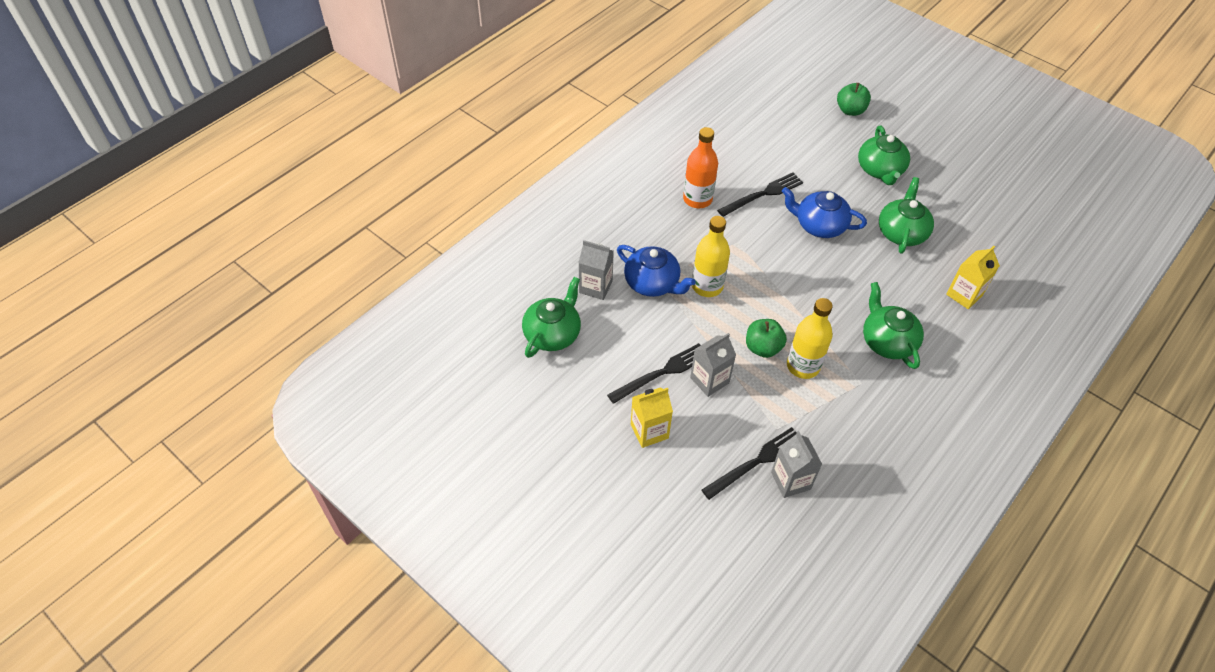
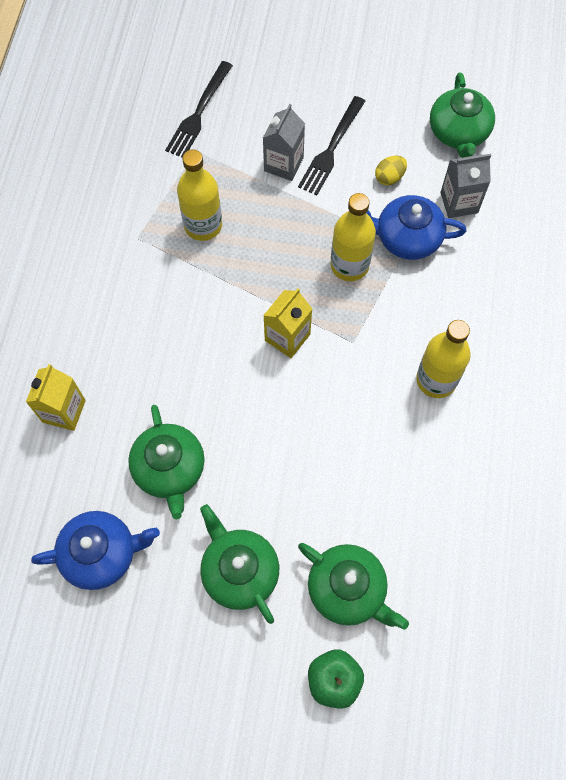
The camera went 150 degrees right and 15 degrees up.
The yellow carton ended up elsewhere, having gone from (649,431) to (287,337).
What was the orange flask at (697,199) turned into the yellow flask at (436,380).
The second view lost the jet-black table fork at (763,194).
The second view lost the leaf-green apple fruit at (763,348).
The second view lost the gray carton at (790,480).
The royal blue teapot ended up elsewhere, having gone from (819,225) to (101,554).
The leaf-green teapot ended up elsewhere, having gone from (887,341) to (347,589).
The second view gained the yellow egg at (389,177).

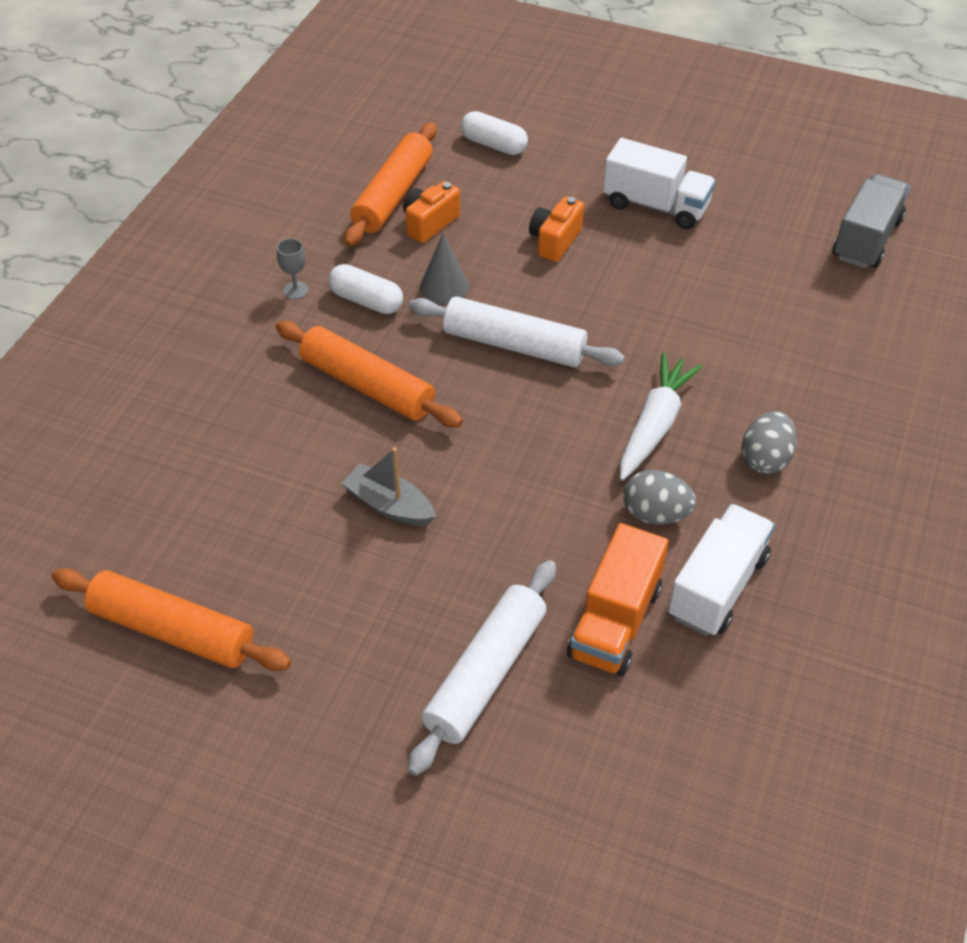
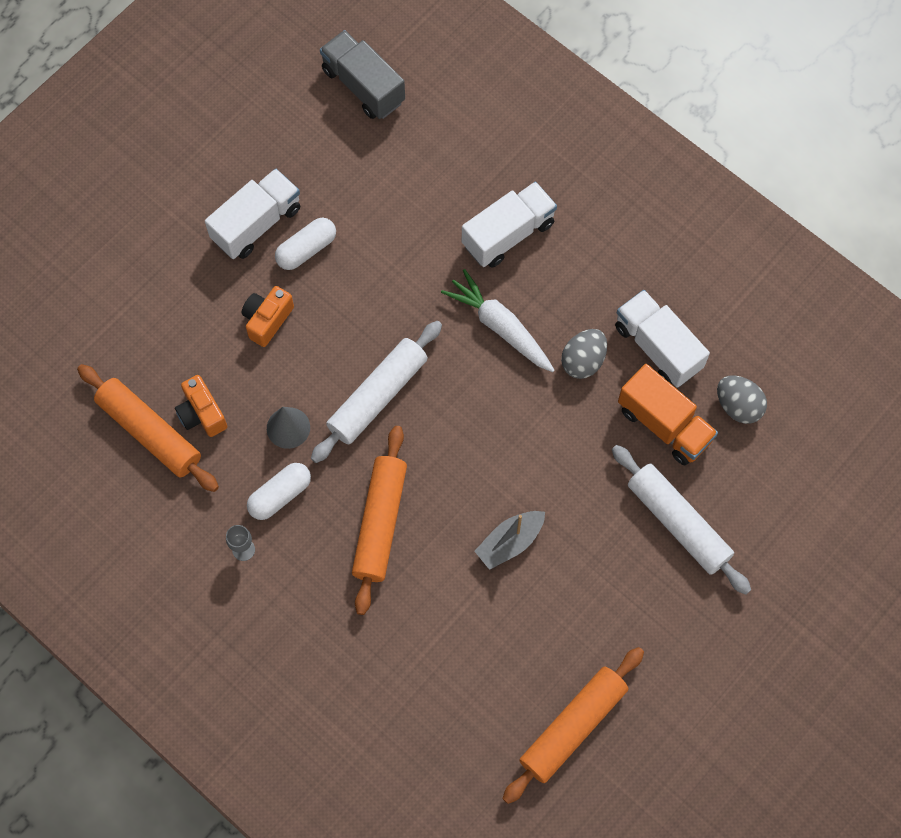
The camera went 70 degrees left and 20 degrees up.
The orange rolling pin at (367,386) ended up facing another way, 45 degrees counterclockwise from before.
The white pill shape ended up elsewhere, having gone from (493,145) to (306,249).
The orange camera at (555,241) ended up facing another way, 75 degrees clockwise from before.
The gray egg ended up elsewhere, having gone from (765,459) to (738,406).
The second view gained the white toy truck at (508,234).

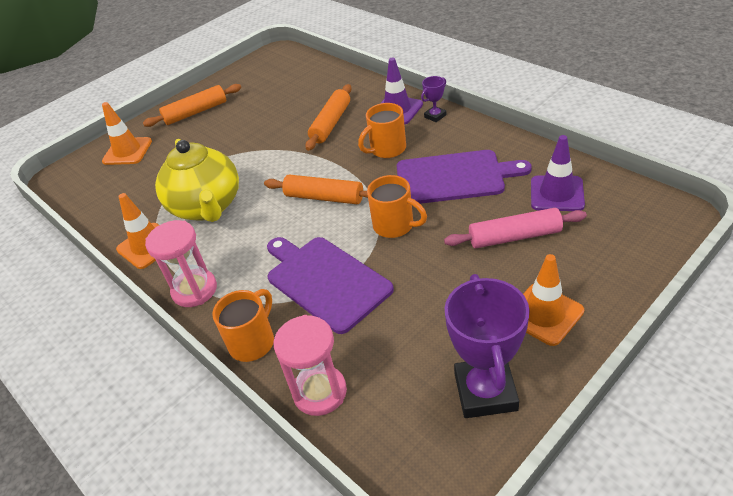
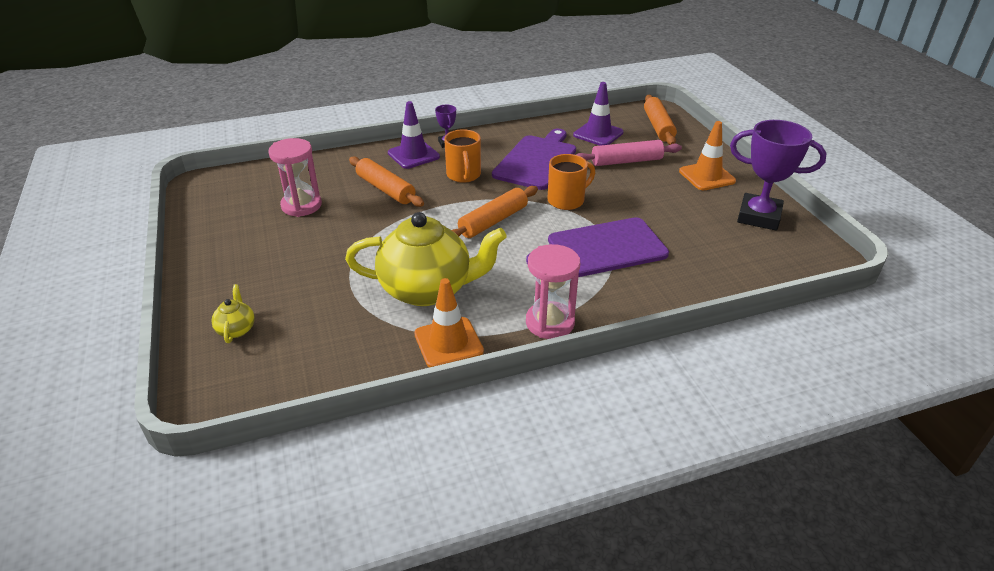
The camera went 70 degrees left and 5 degrees down.
Where the orange traffic cone stood at (127,151), the yellow teapot came to stand at (236,329).
The orange rolling pin ended up elsewhere, having gone from (195,112) to (658,127).
The second view lost the orange coffee mug at (253,342).
The rosy sandglass ended up elsewhere, having gone from (320,392) to (301,205).
The rosy rolling pin at (515,237) ended up facing another way, 60 degrees clockwise from before.

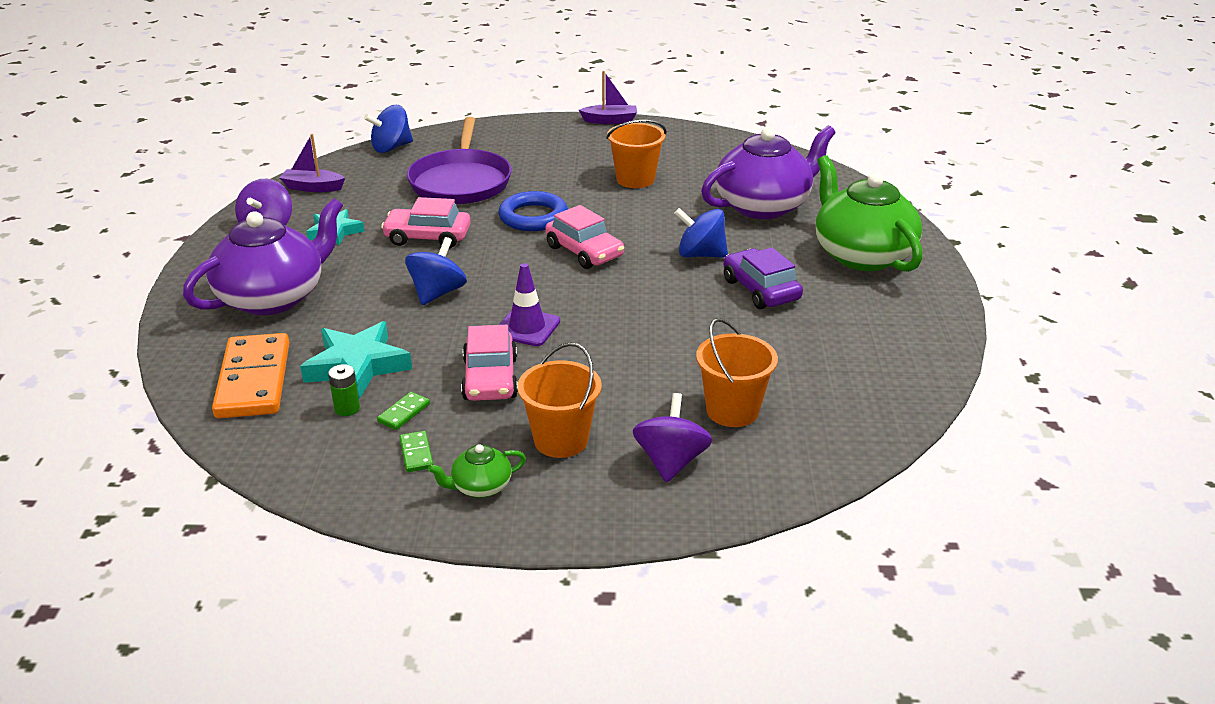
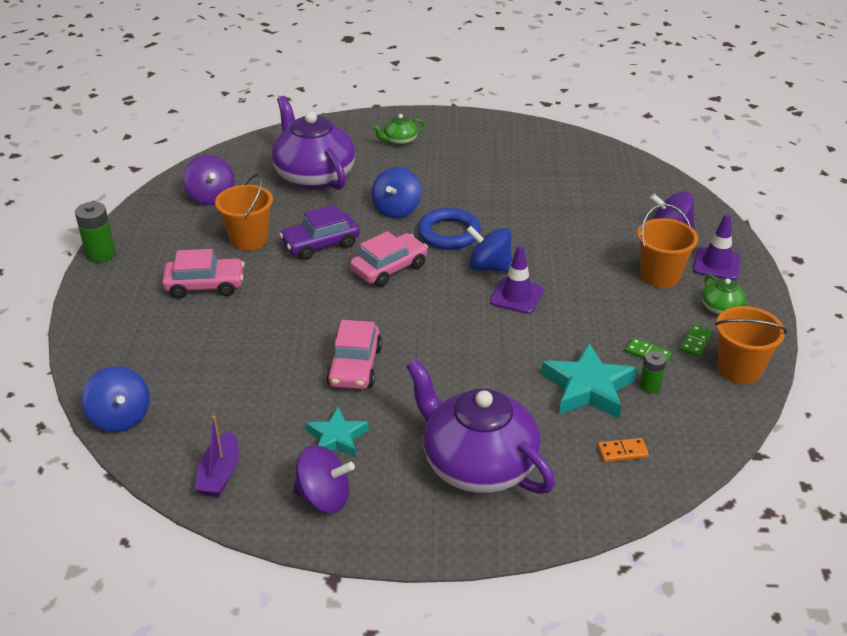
The camera went 90 degrees left and 5 degrees up.
The size of the orange domino tile at (254,380) changed by a factor of 0.41.
The leaf-green domino tile at (416,453) ended up facing another way, 45 degrees counterclockwise from before.
The royal blue spinning top ended up elsewhere, having gone from (437,293) to (489,267).
The second view lost the violet frying pan at (461,181).
The rosy toy car ended up elsewhere, having gone from (490,379) to (205,285).
The royal blue torus ended up elsewhere, having gone from (533,217) to (449,233).
Where the violet sailboat stood at (610,120), the leaf-green battery came to stand at (101,254).
The orange pail ended up elsewhere, having gone from (732,410) to (739,369).
The violet toy car ended up elsewhere, having gone from (761,290) to (320,244).
The size of the leaf-green teapot at (861,255) changed by a factor of 0.44.
The second view gained the violet spinning top at (211,197).
The second view gained the violet traffic cone at (716,264).

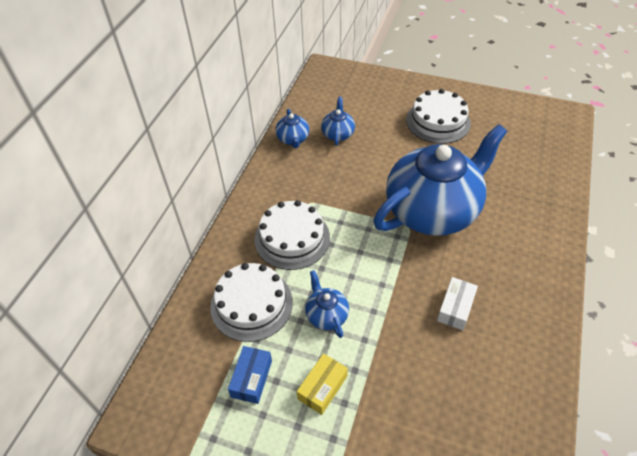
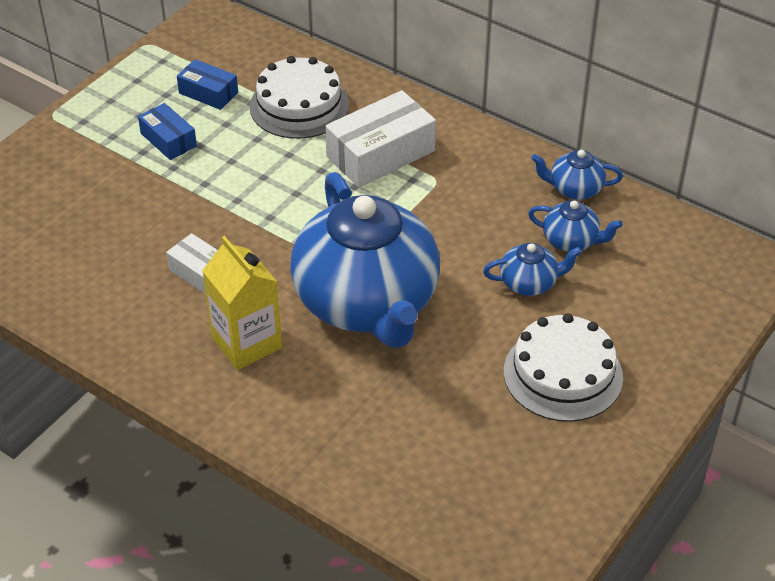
The camera went 105 degrees right and 5 degrees down.
Where the white layer cake stood at (292,238), the white parcel came to stand at (380,154).
What was the yellow parcel at (322,387) turned into the royal blue parcel at (168,140).
The royal blue teapot ended up elsewhere, having gone from (326,315) to (529,283).
The second view gained the yellow carton at (246,343).

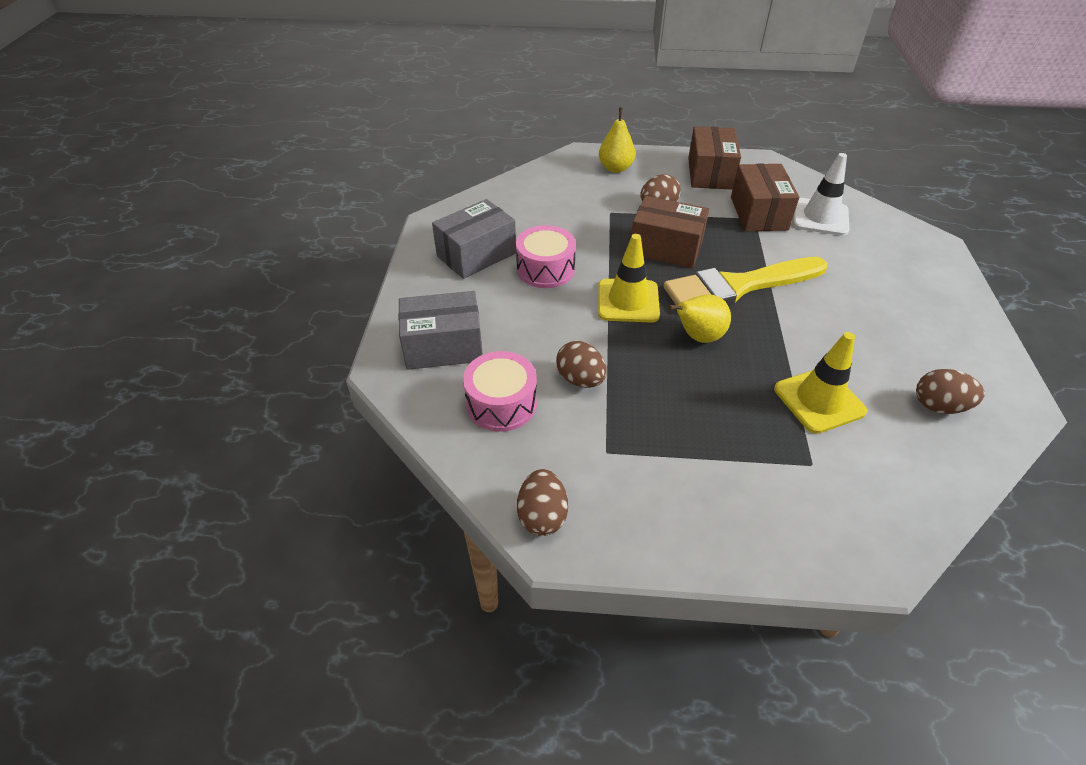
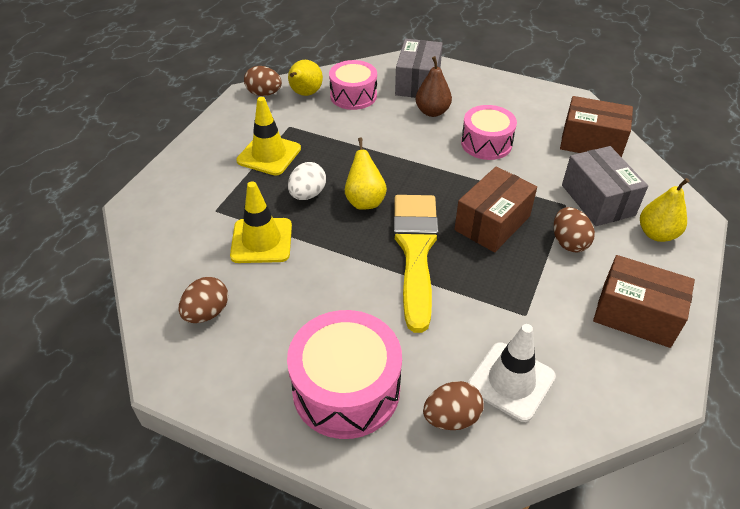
The camera went 110 degrees right and 0 degrees up.
The gray parcel ended up elsewhere, having gone from (476,255) to (597,200).
The russet egg ended up elsewhere, having gone from (580,379) to (451,417).
The yellow traffic cone ended up elsewhere, having gone from (628,301) to (269,155).
The russet parcel ended up elsewhere, having gone from (758,213) to (591,142).
The second view gained the rosy snare drum at (346,389).
The second view gained the yellow pear at (305,94).
The second view gained the white egg at (307,194).
The second view gained the russet pear at (432,112).

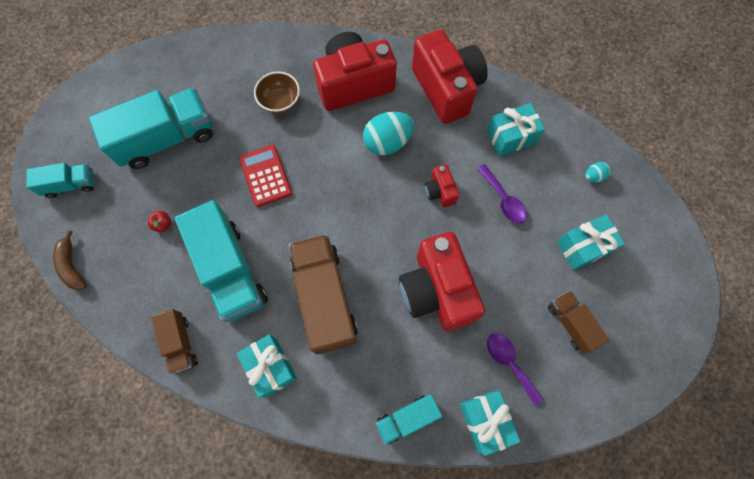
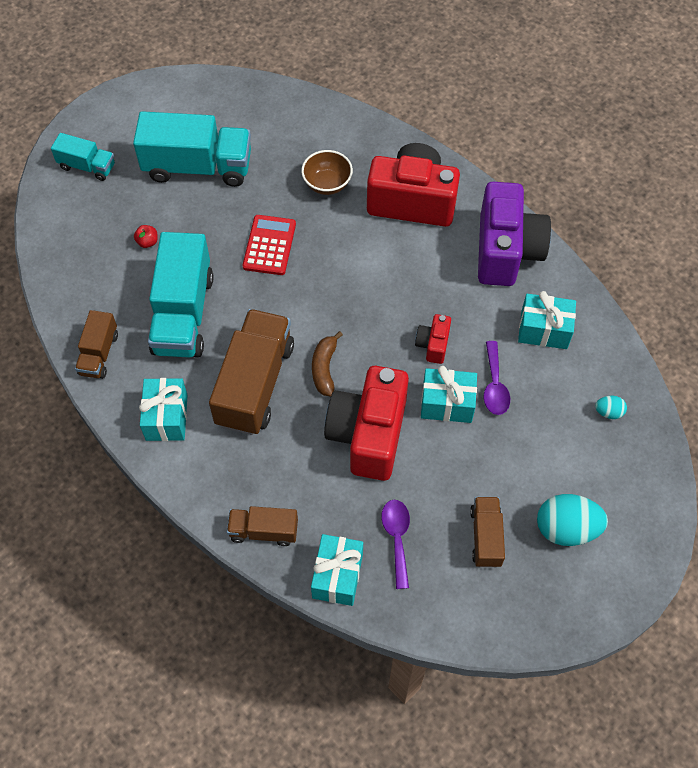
The camera went 30 degrees right and 10 degrees down.
The russet toy banana ended up elsewhere, having gone from (72,266) to (324,368).
The turquoise egg ended up elsewhere, having gone from (387,142) to (566,528).
What was the turquoise toy truck at (407,418) turned into the russet toy truck at (264,531).
What was the red camera at (446,89) turned into the violet camera at (506,251).
The turquoise present ended up elsewhere, having gone from (583,247) to (447,403).

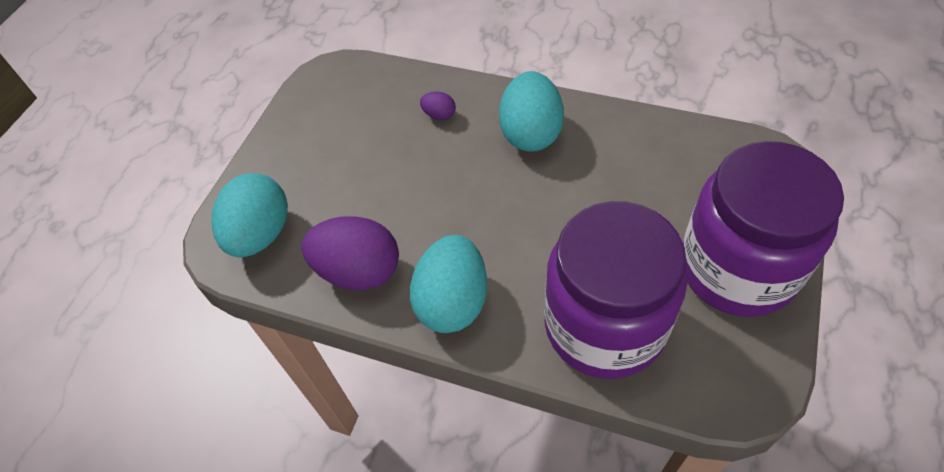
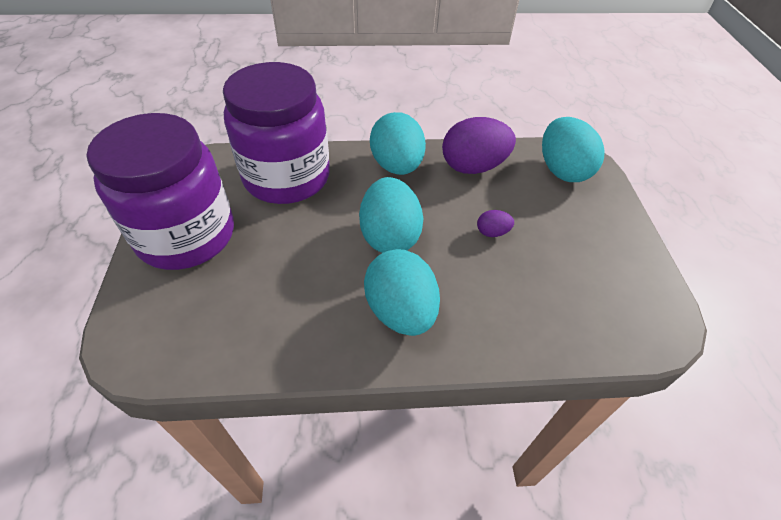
The camera went 150 degrees right and 5 degrees down.
The violet egg ended up elsewhere, having gone from (439,115) to (492,232).
The second view gained the turquoise egg at (389,236).

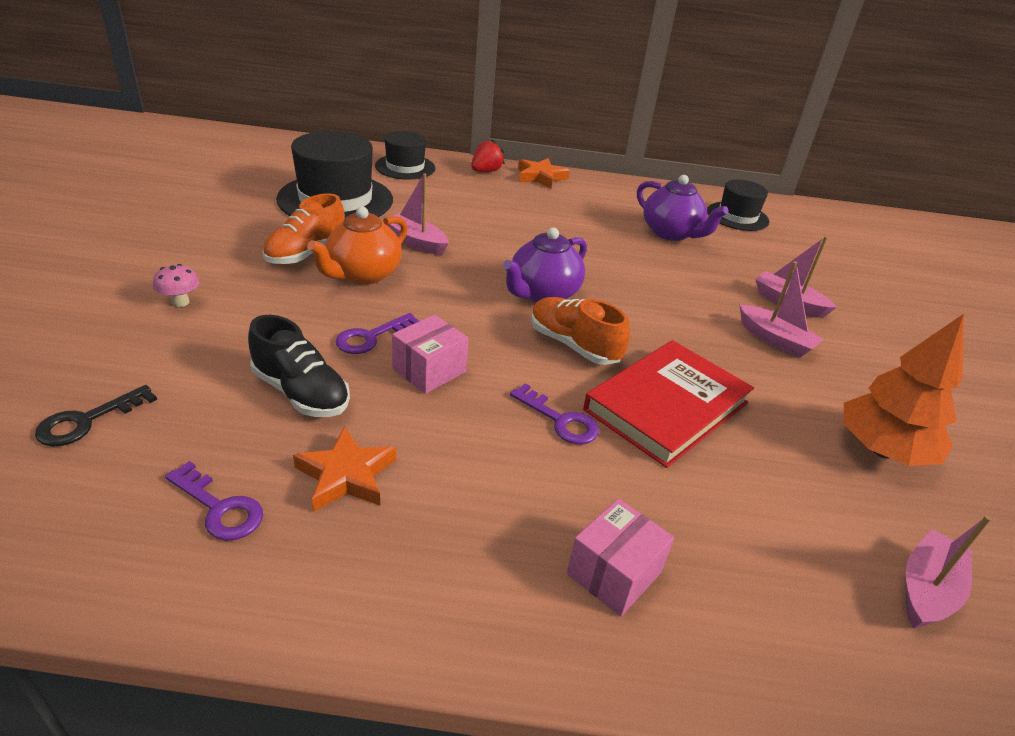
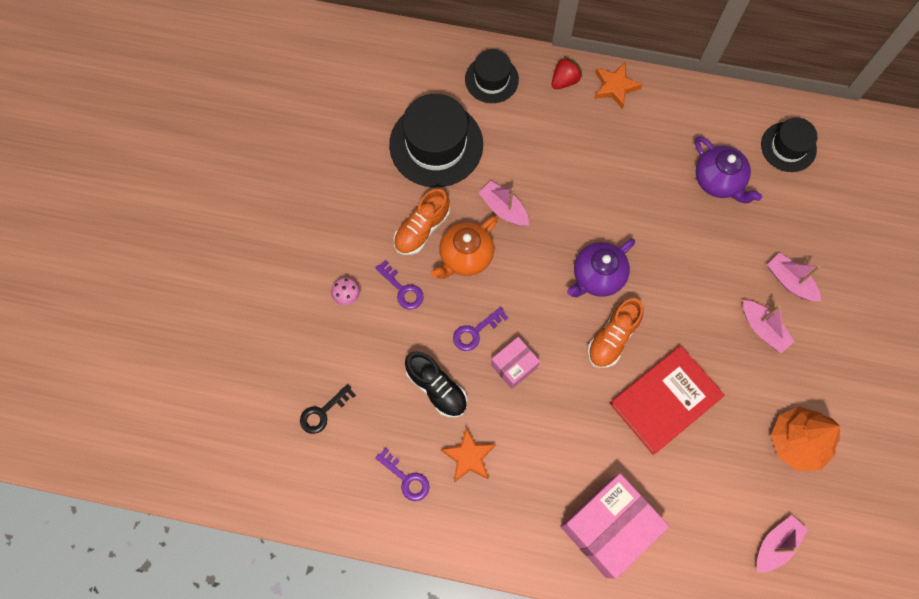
The camera went 10 degrees right and 35 degrees up.
The violet key ended up elsewhere, having gone from (560,420) to (403,289).
The orange shoe at (573,345) ended up facing another way, 105 degrees counterclockwise from before.
The size of the rosy parcel at (614,573) changed by a factor of 1.94.

